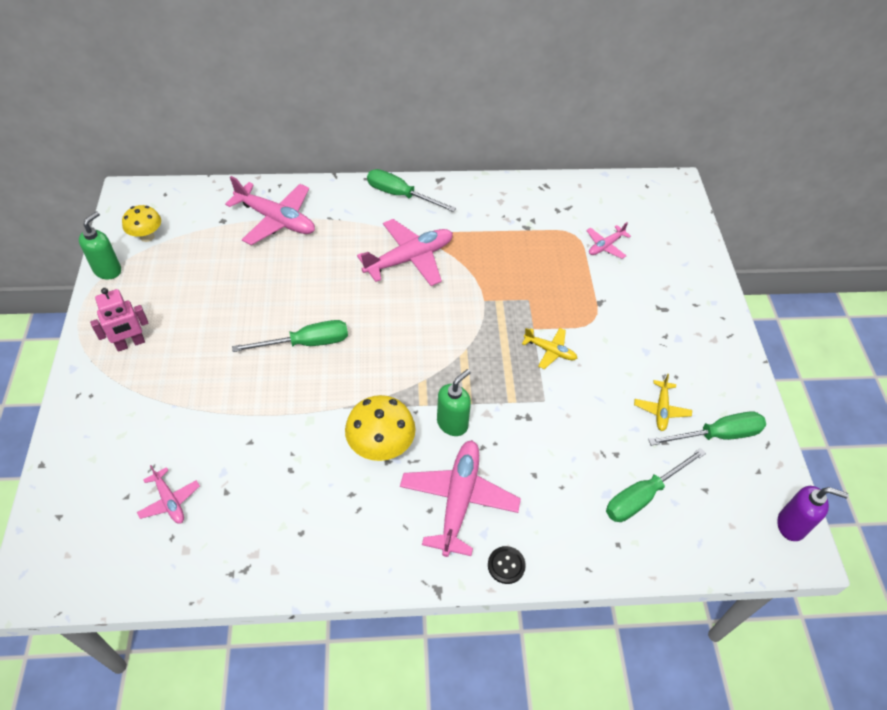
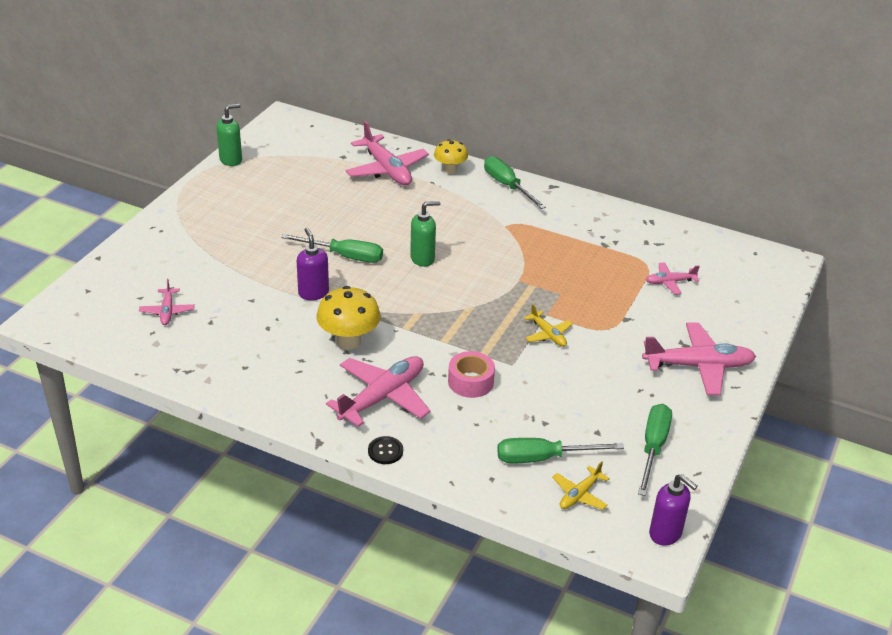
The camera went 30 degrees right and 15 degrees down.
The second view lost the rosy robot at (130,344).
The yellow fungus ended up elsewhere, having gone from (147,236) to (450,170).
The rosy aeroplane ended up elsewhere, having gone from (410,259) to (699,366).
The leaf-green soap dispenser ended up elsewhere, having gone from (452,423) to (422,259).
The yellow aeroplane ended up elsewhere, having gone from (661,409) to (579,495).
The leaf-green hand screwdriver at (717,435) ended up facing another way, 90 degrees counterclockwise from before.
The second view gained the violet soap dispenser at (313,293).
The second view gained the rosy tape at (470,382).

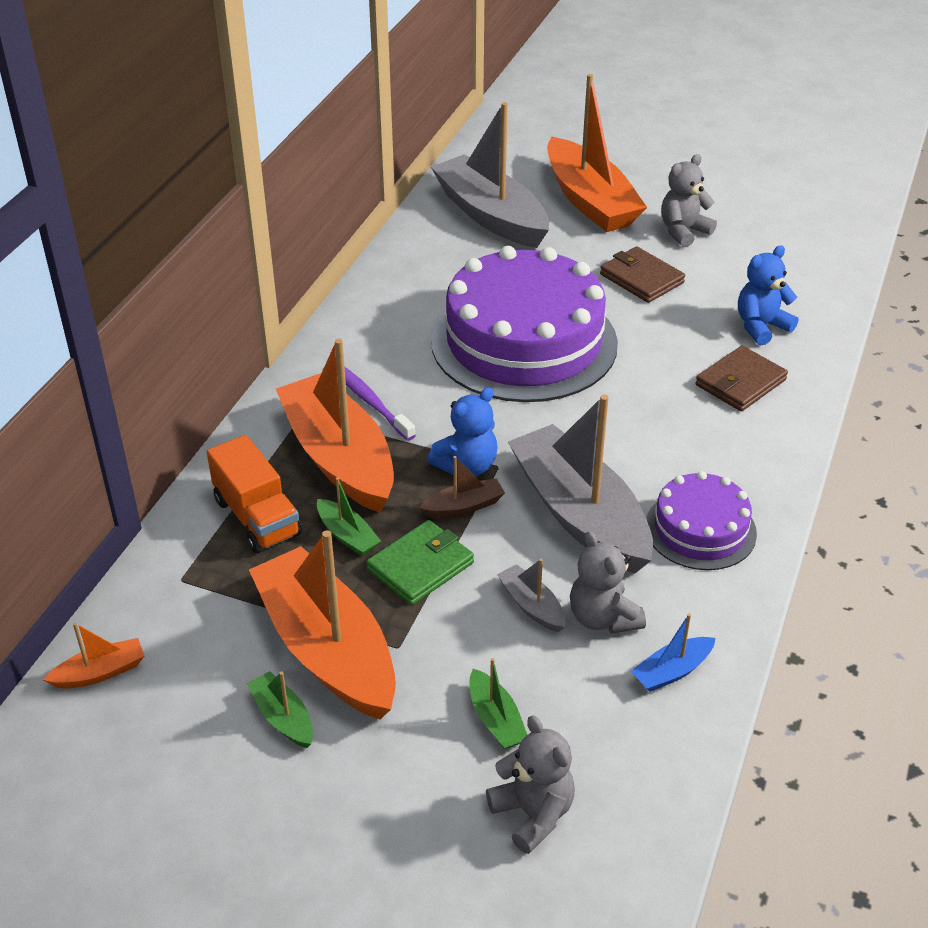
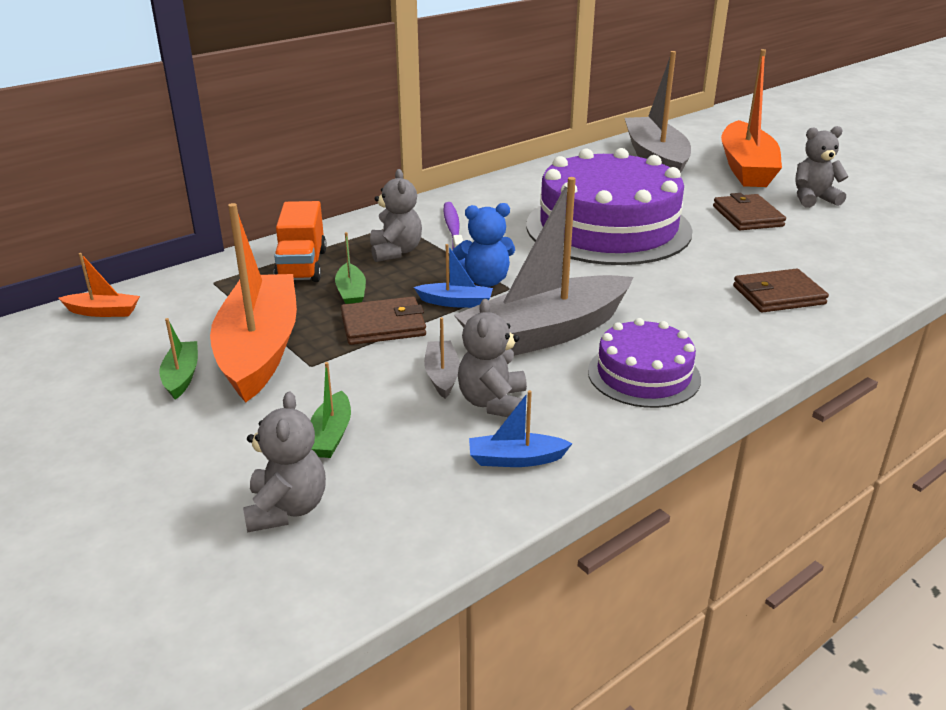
The camera went 30 degrees right and 10 degrees down.
Where the orange sailboat stood at (339,458), the gray stuffed bear came to stand at (395,252).
What was the leaf-green card wallet at (420,566) turned into the russet card wallet at (383,325).
What was the russet sailboat at (463,506) turned into the royal blue sailboat at (456,302).
The gray sailboat at (579,514) ended up facing another way, 120 degrees counterclockwise from before.
The second view lost the royal blue stuffed bear at (761,327).

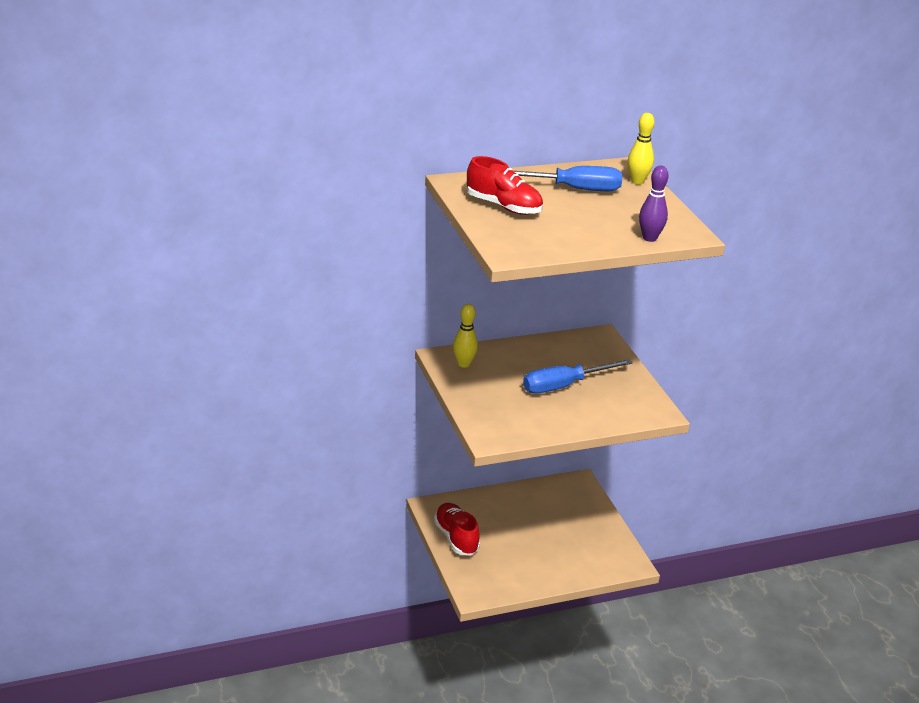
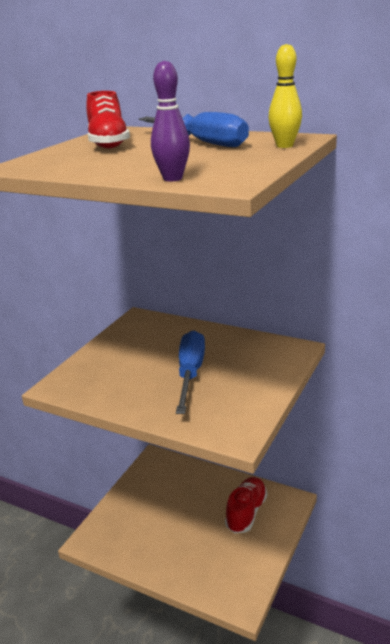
The camera went 50 degrees right and 5 degrees down.
The red shoe ended up elsewhere, having gone from (456,538) to (246,512).
The second view lost the yellow tenpin at (463,364).
The royal blue hand screwdriver at (564,385) ended up facing another way, 75 degrees clockwise from before.

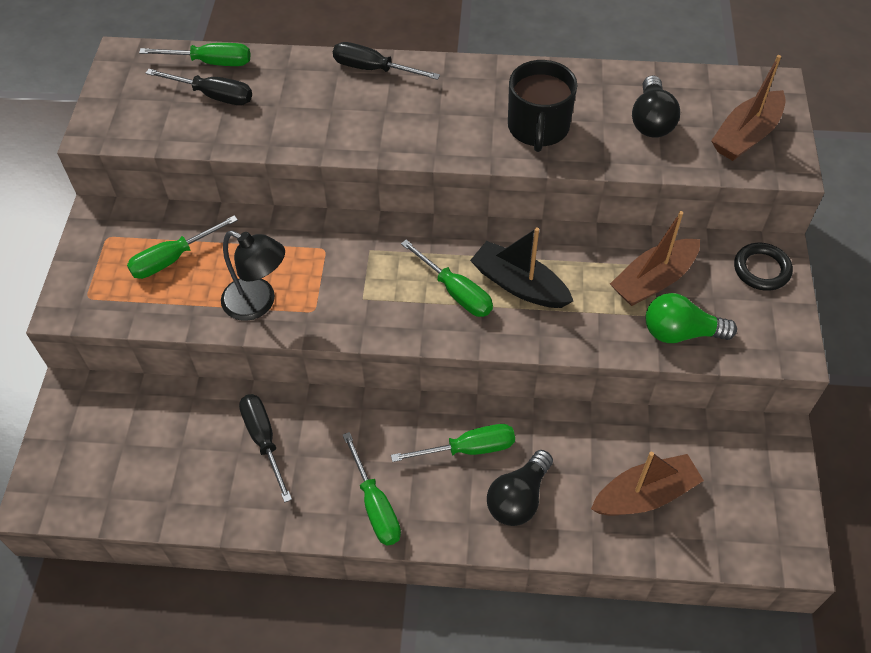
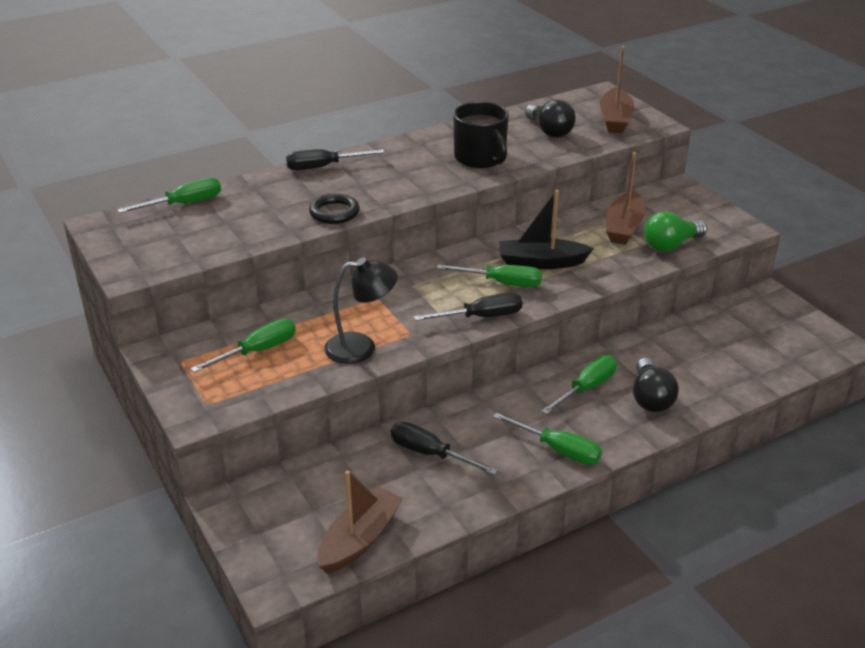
The camera went 35 degrees left and 20 degrees down.
The leaf-green hand screwdriver at (173,259) ended up facing another way, 150 degrees counterclockwise from before.
The jet-black hand screwdriver ended up elsewhere, having gone from (213,95) to (481,317).
The russet sailboat ended up elsewhere, having gone from (644,495) to (359,539).
The jet-black torus ended up elsewhere, having gone from (761,269) to (334,212).

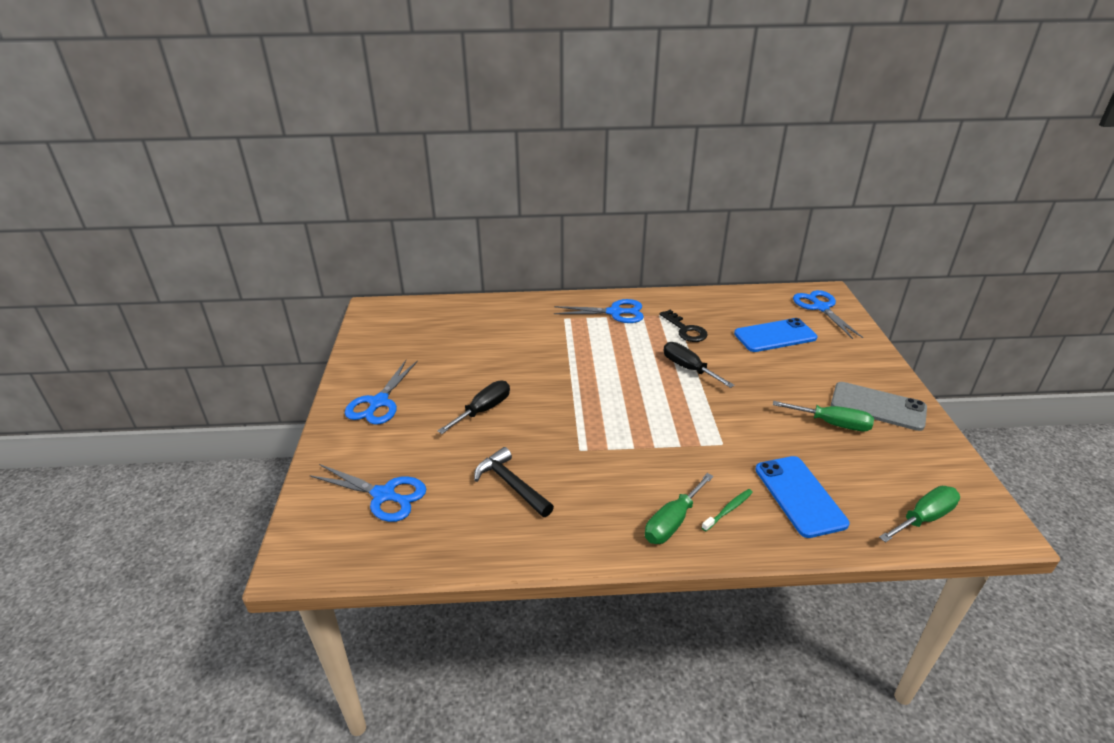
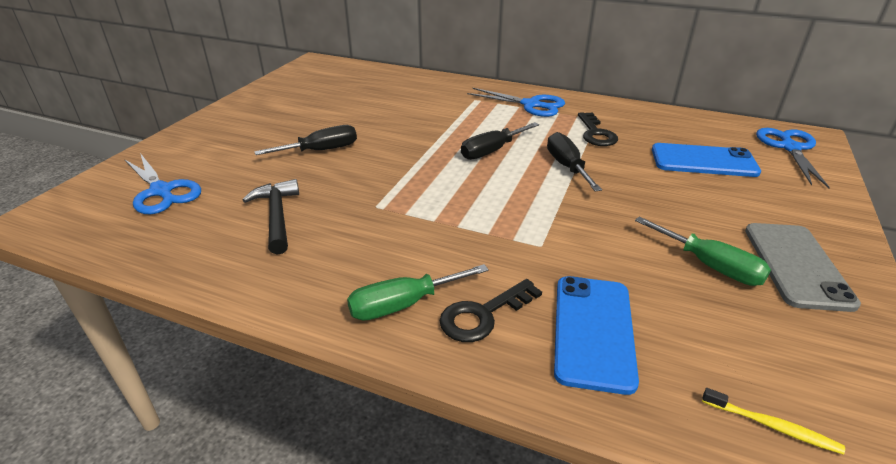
The camera went 25 degrees right and 0 degrees up.
The second view lost the royal blue pair of scissors at (378,402).
Where the leaf-green toothbrush stood at (728,510), the jet-black key came to stand at (483,315).
The gray smartphone at (878,406) ended up facing another way, 45 degrees clockwise from before.
Where the leaf-green hand screwdriver stood at (923,518), the yellow toothbrush came to stand at (771,426).
The second view gained the jet-black hand screwdriver at (492,151).

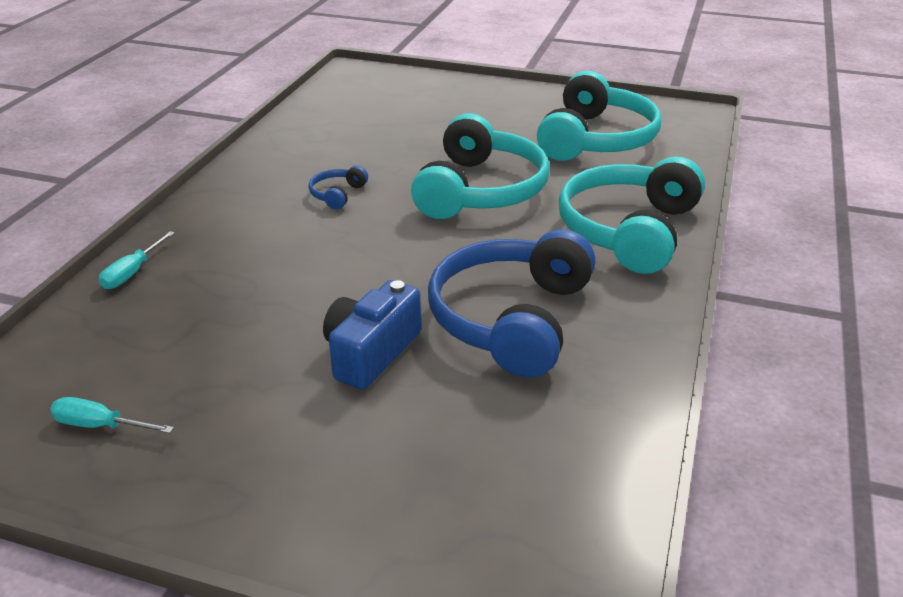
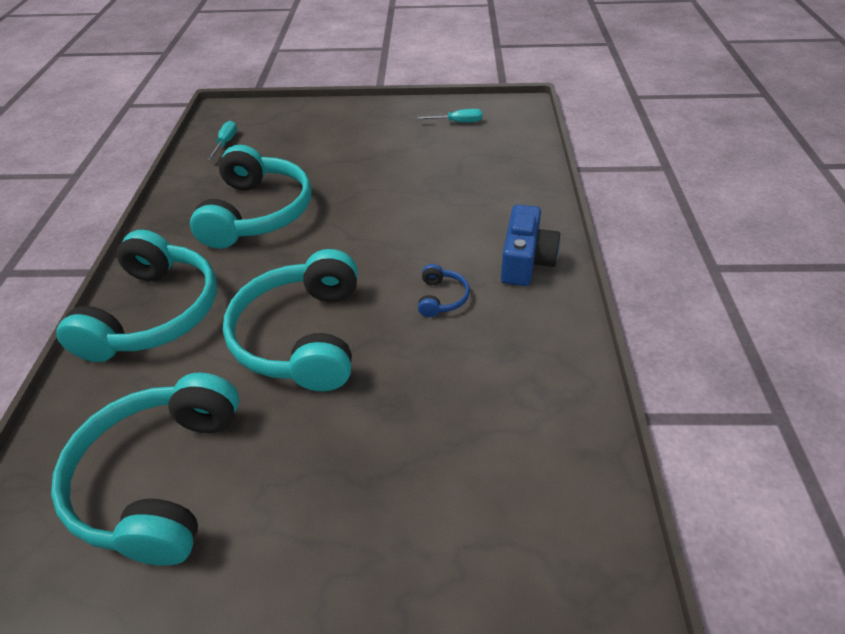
The camera went 165 degrees right and 10 degrees up.
The turquoise hand screwdriver ended up elsewhere, having gone from (132,272) to (226,143).
The royal blue camera ended up elsewhere, having gone from (371,353) to (525,261).
What was the royal blue over-ear headphones at (511,319) turned into the turquoise over-ear headphones at (257,213).

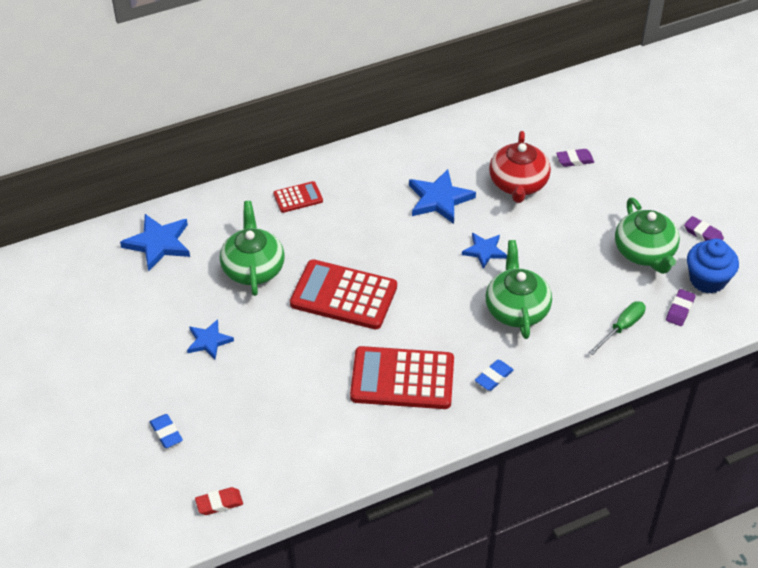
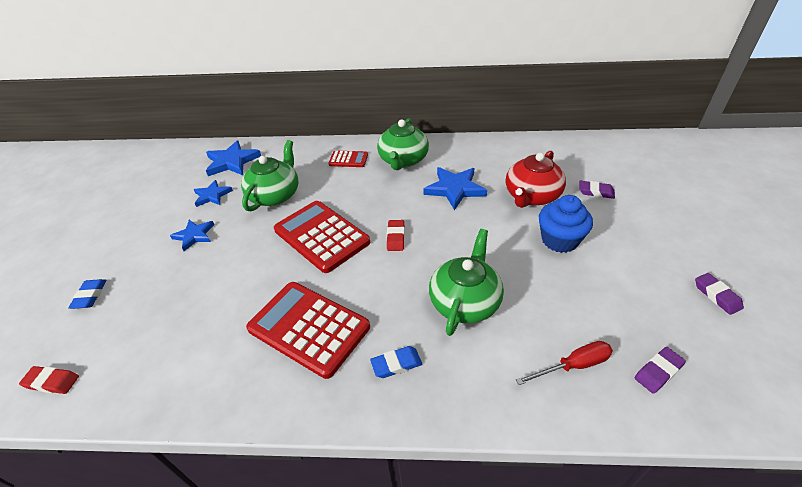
The camera went 30 degrees right and 5 degrees down.
The royal blue star ended up elsewhere, having gone from (484,251) to (212,195).
What was the leaf-green hand screwdriver at (622,328) turned into the red hand screwdriver at (573,366).
The leaf-green teapot ended up elsewhere, having gone from (645,252) to (403,160).
The royal blue cupcake ended up elsewhere, having gone from (707,280) to (559,240).
The second view gained the red eraser at (396,237).

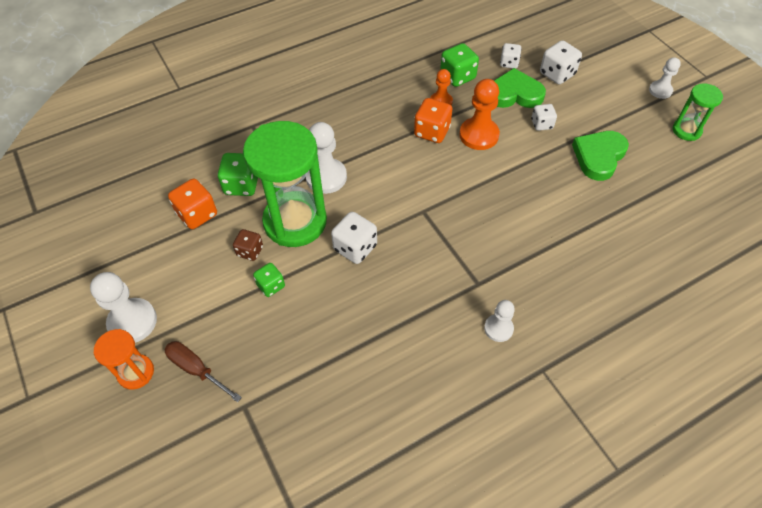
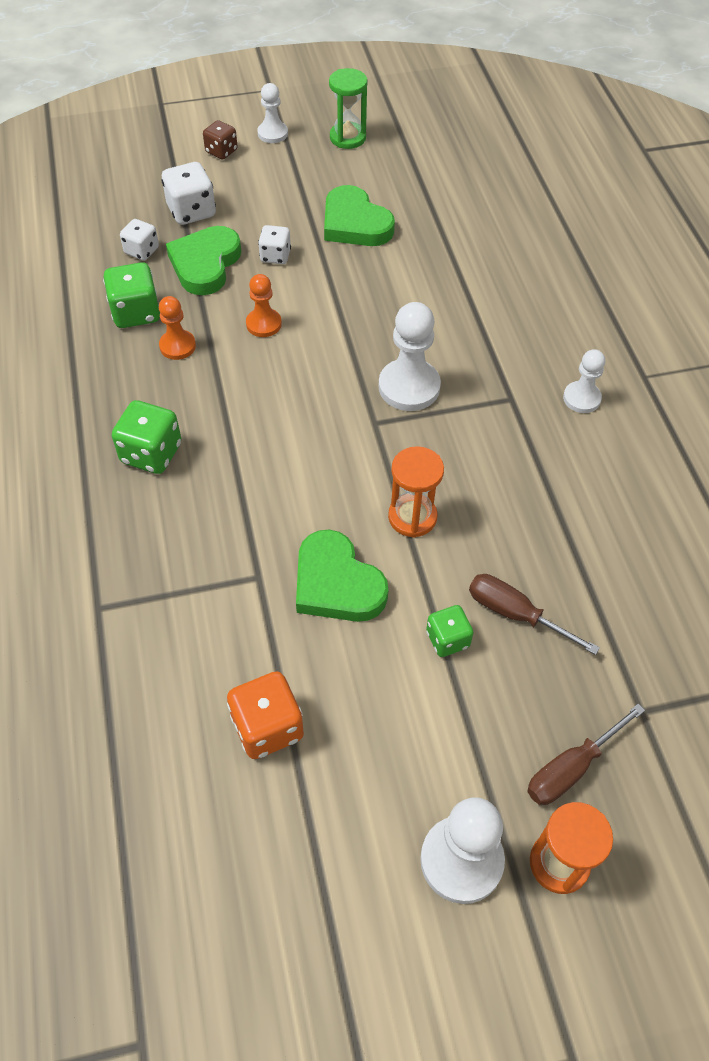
The camera went 75 degrees left and 0 degrees up.
The leaf-green dice ended up elsewhere, having gone from (241,185) to (151,453).
The russet dice ended up elsewhere, having gone from (250,251) to (221,151).
Where the leaf-green sandglass stood at (295,221), the leaf-green heart shape came to stand at (336,583).
The white pawn ended up elsewhere, having gone from (326,177) to (409,387).
Where the white dice stood at (355,248), the orange sandglass came to stand at (412,517).
The second view lost the orange dice at (432,132).
The size of the orange pawn at (479,135) changed by a factor of 0.60.
The second view gained the russet hand screwdriver at (514,613).

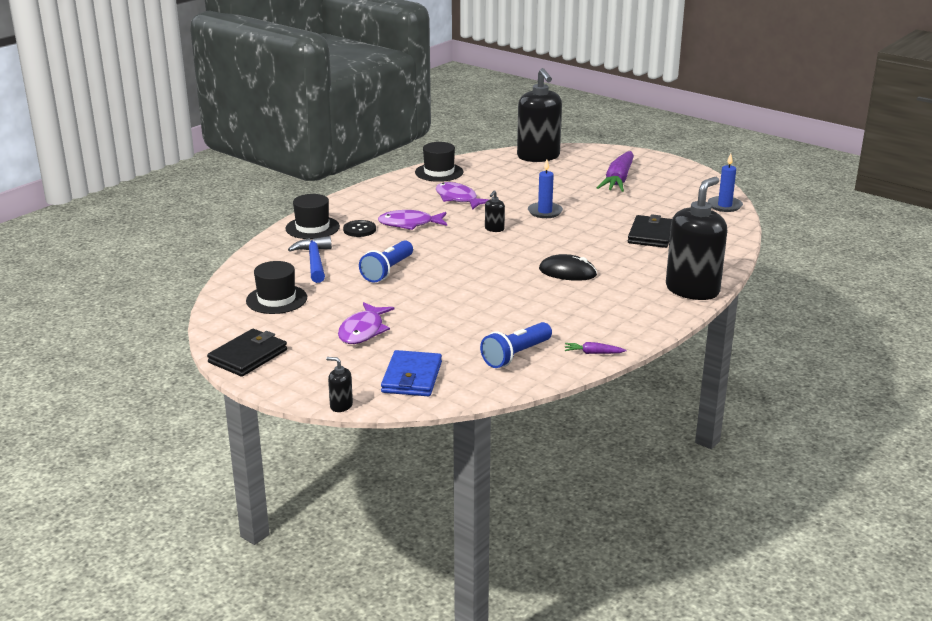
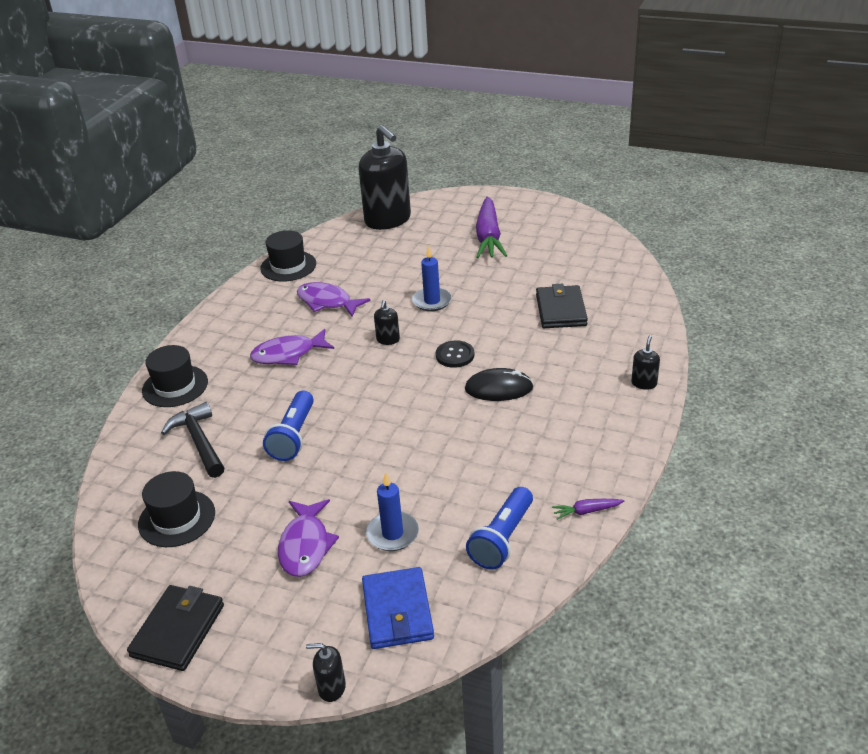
The camera went 15 degrees left and 10 degrees up.
What was the royal blue carpenter's hammer at (314,261) turned into the jet-black carpenter's hammer at (199,441).
The jet-black button ended up elsewhere, having gone from (359,230) to (455,355).
The size of the jet-black soap dispenser at (692,290) changed by a factor of 0.40.
The royal blue wax candle ended up elsewhere, having gone from (724,206) to (392,534).

